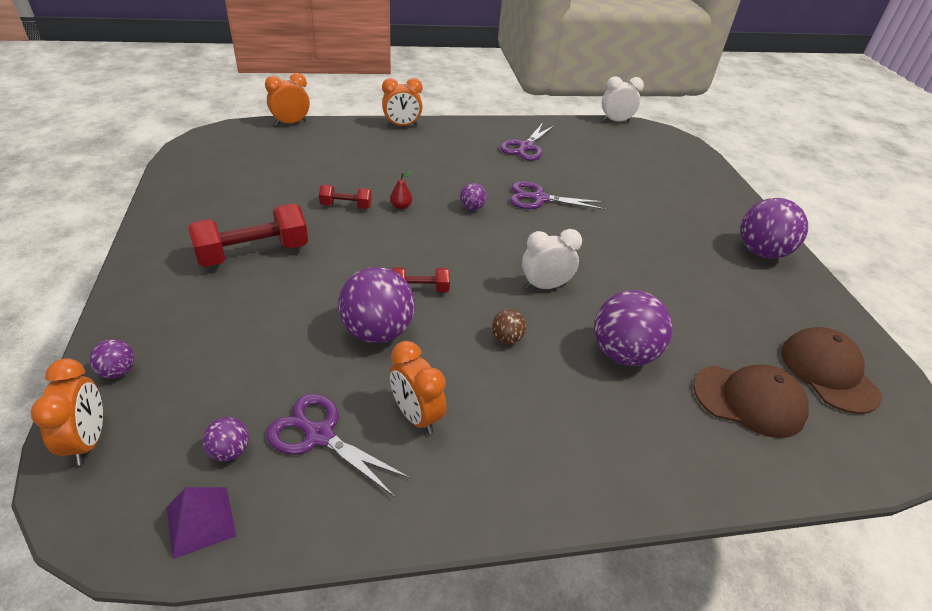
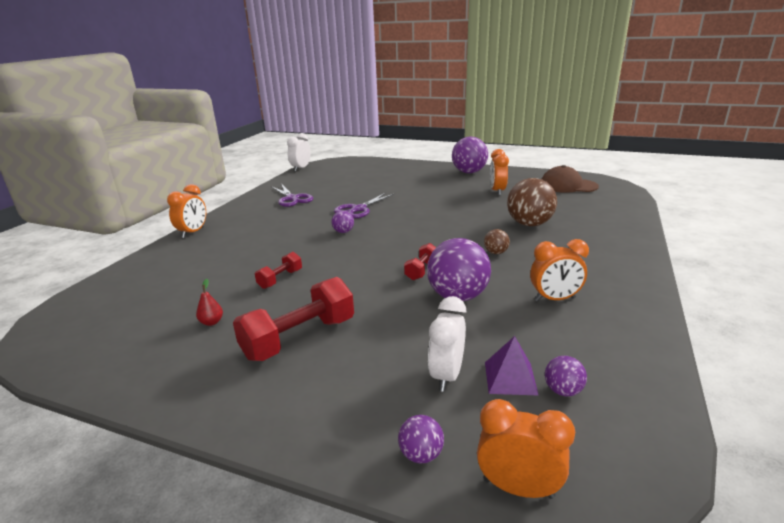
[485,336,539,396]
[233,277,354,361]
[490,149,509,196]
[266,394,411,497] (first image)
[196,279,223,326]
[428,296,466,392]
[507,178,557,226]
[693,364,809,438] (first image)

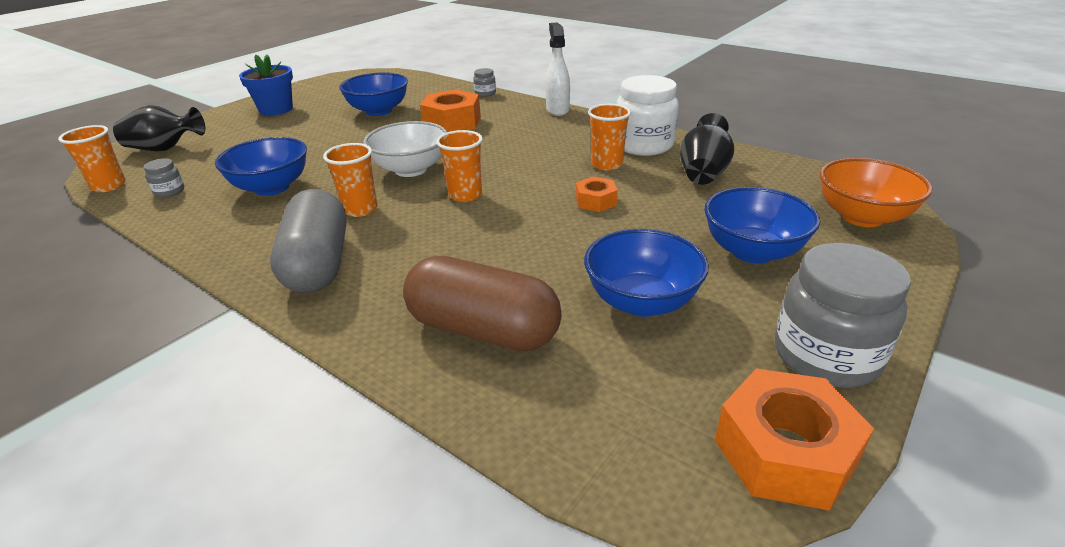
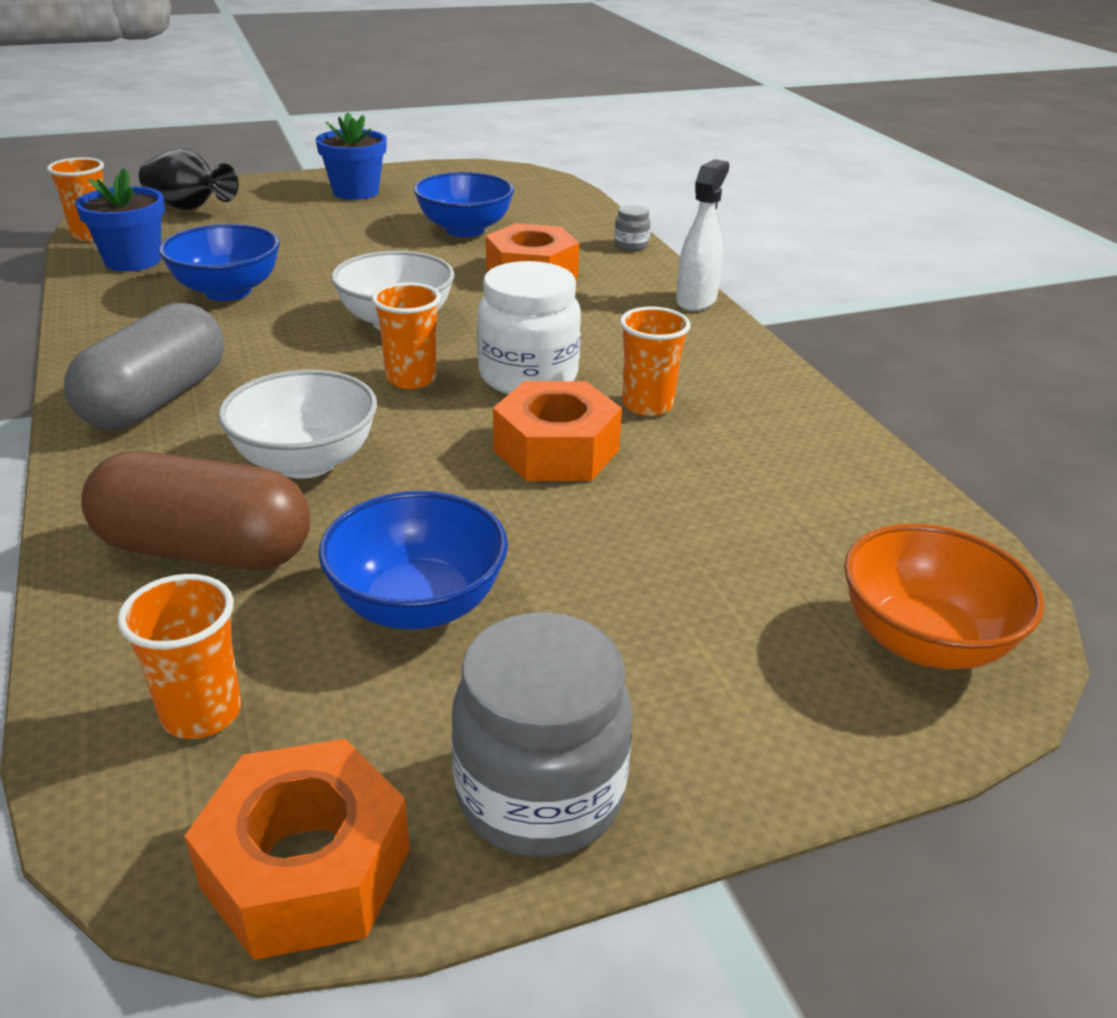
[75,168,165,271]
[117,574,241,739]
[81,451,310,570]
[493,381,622,481]
[477,261,581,394]
[680,113,734,185] (first image)
[704,187,820,264] (first image)
[218,370,377,479]

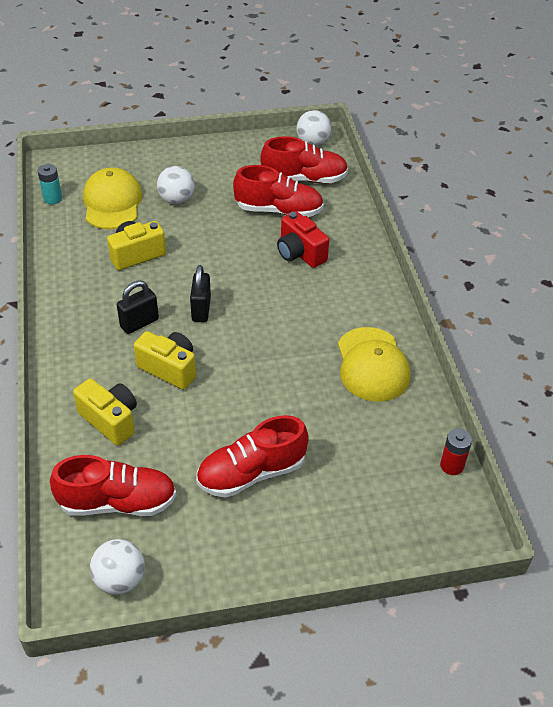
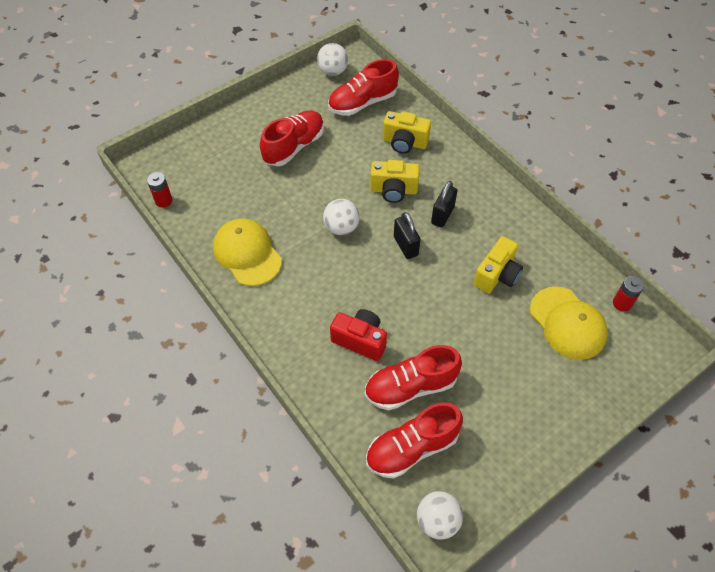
[613,276,644,312]
[323,199,360,235]

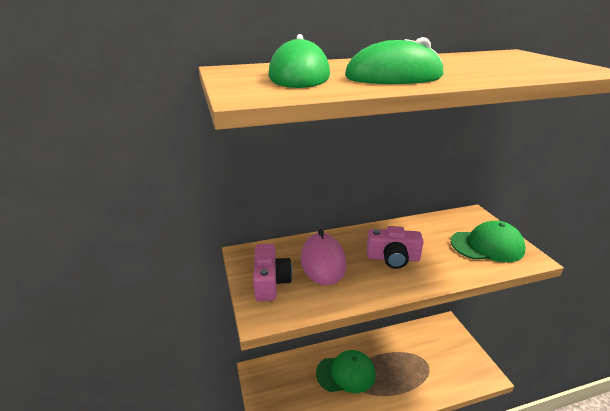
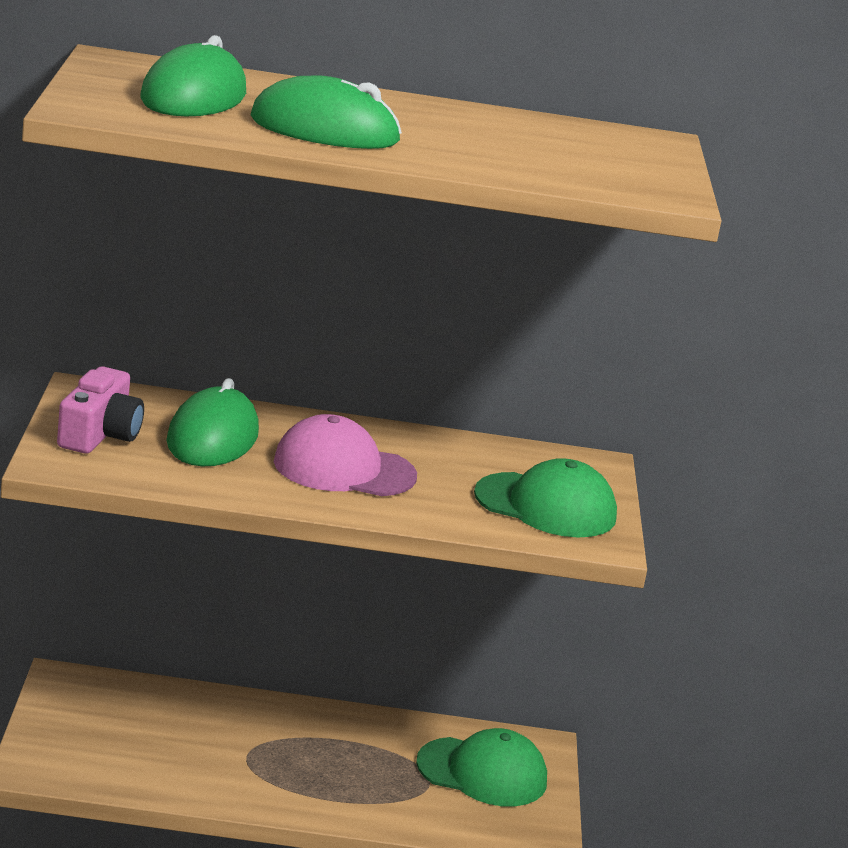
[166,378,259,466]
[416,728,547,806]
[274,414,417,496]

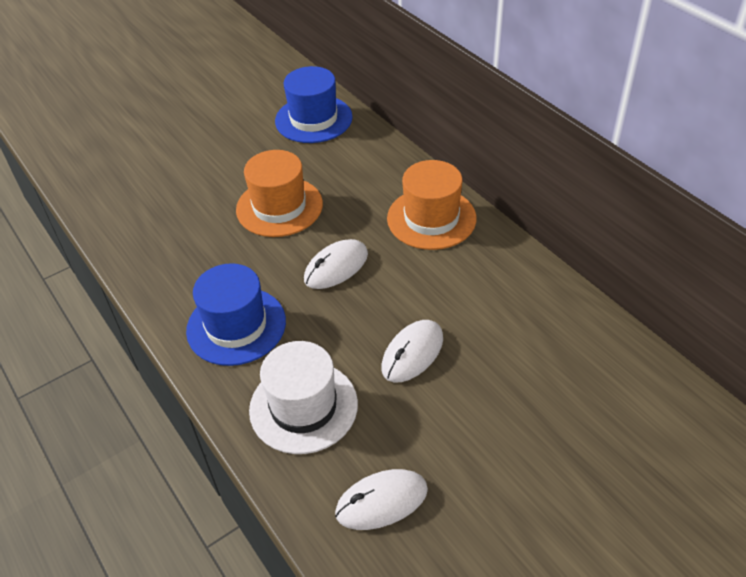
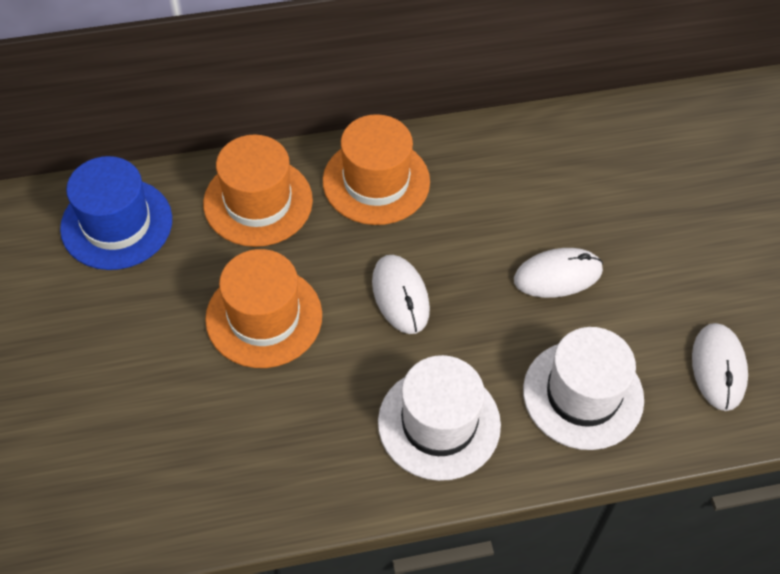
[378,355,501,481]
[514,248,603,298]
[203,135,313,247]

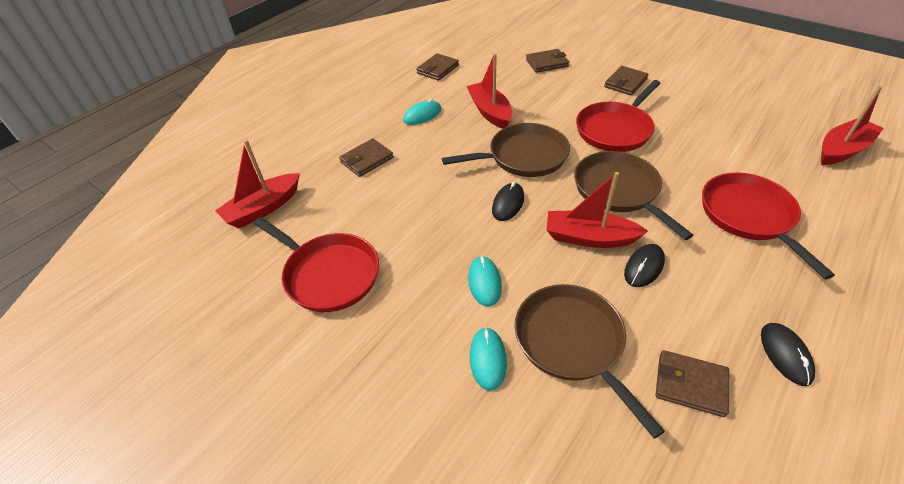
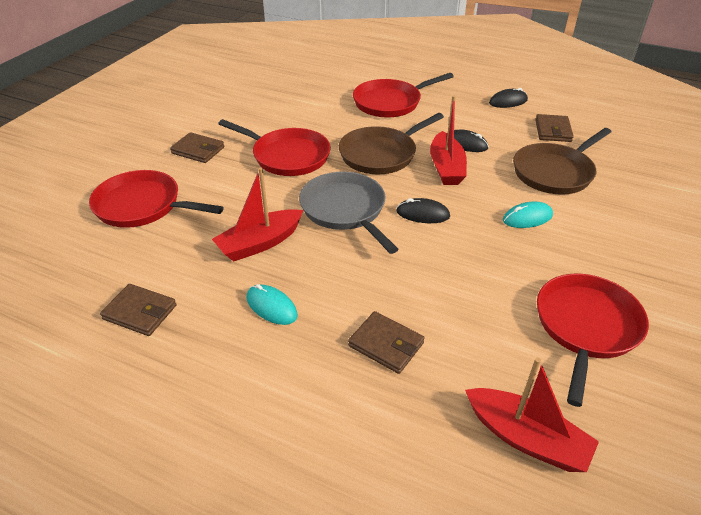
[299,172,398,254]
[470,327,507,391] (first image)
[89,170,224,228]
[821,86,884,165] (first image)

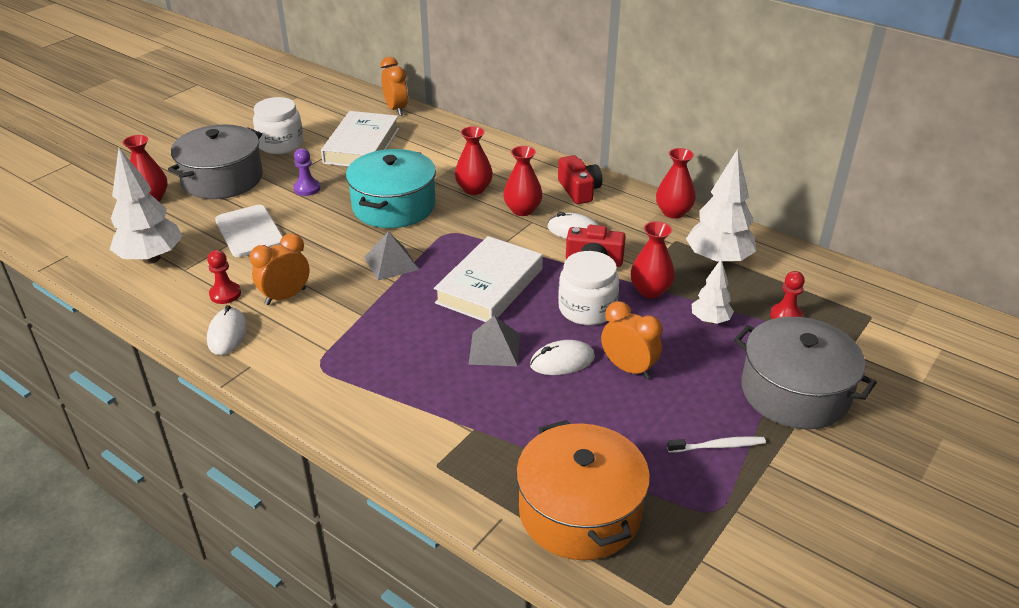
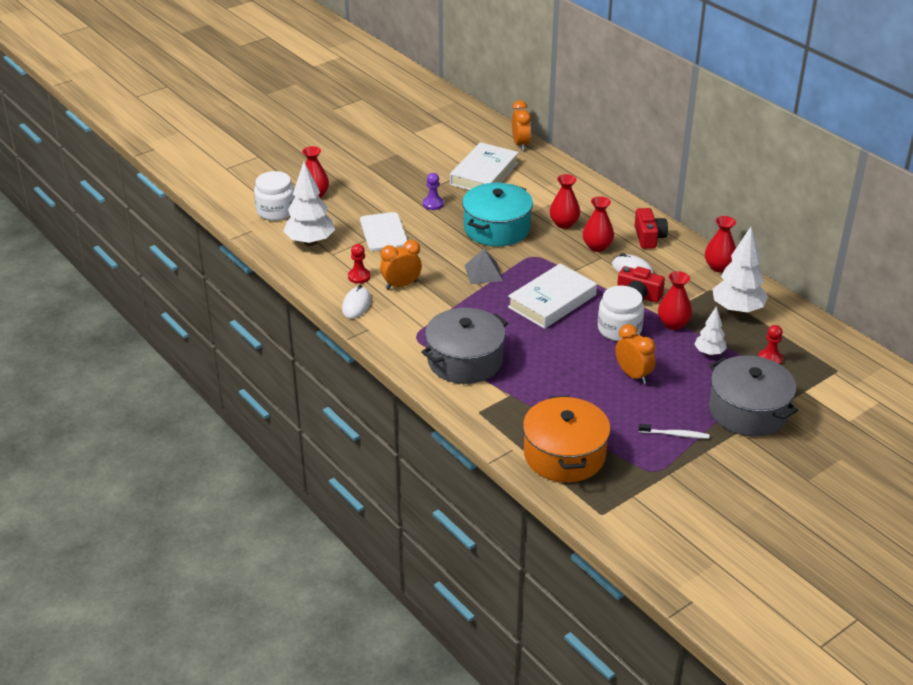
[421,308,508,384]
[254,171,295,221]
[468,316,520,366] (first image)
[530,340,595,375] (first image)

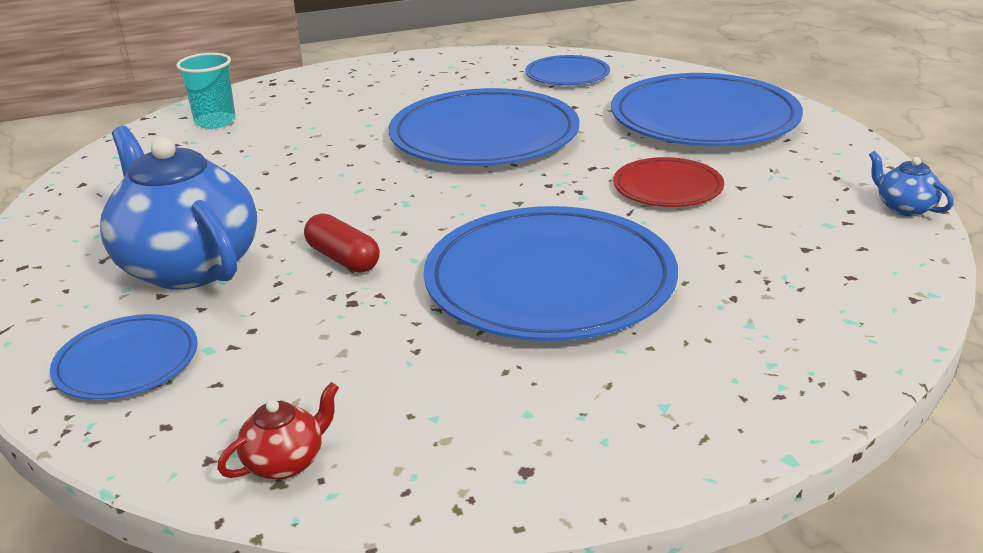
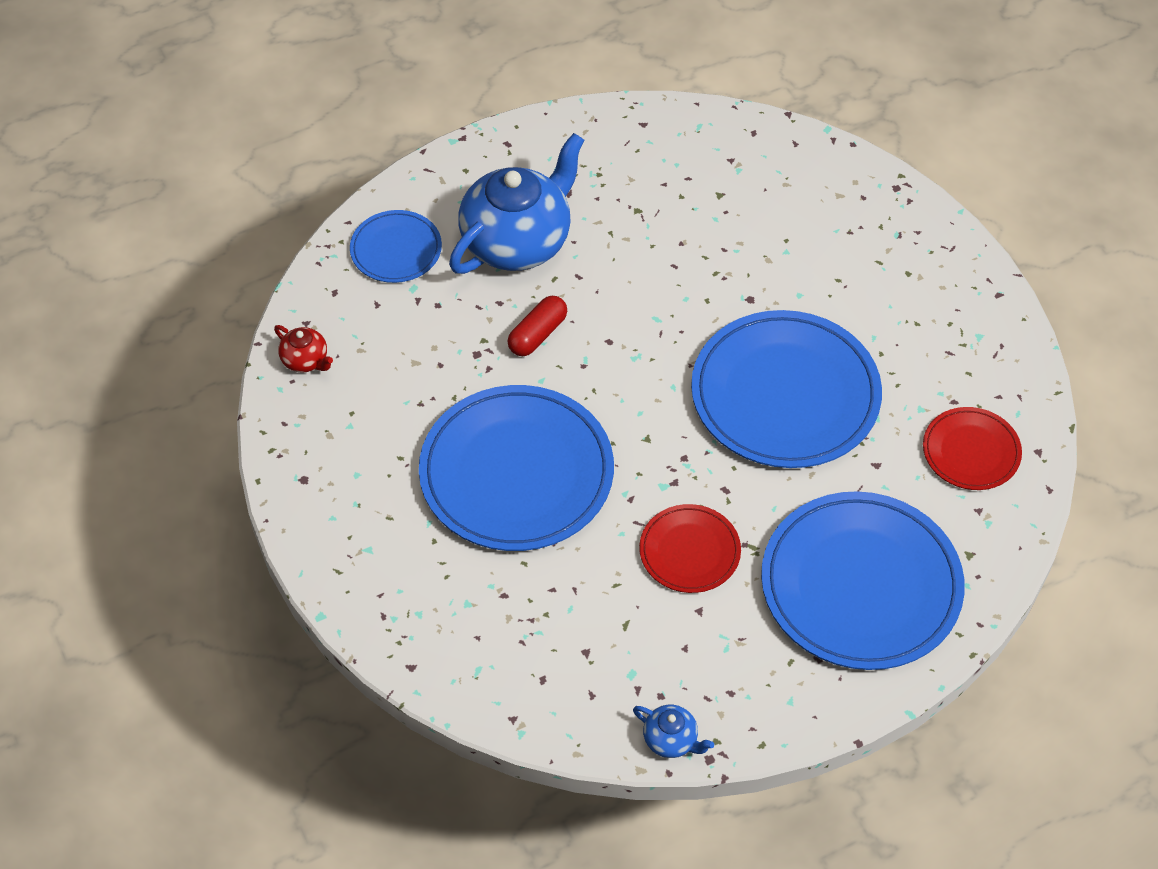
[176,53,236,129] (first image)
[923,407,1022,490]
[633,705,714,758]

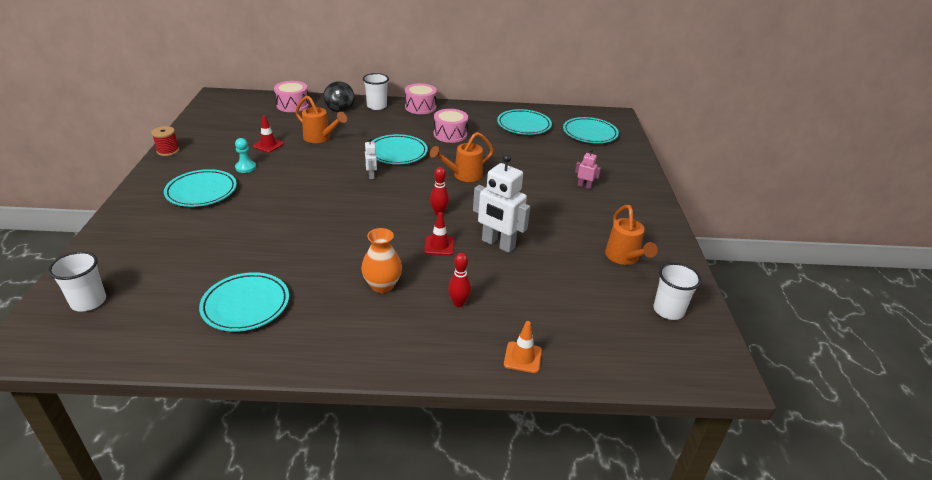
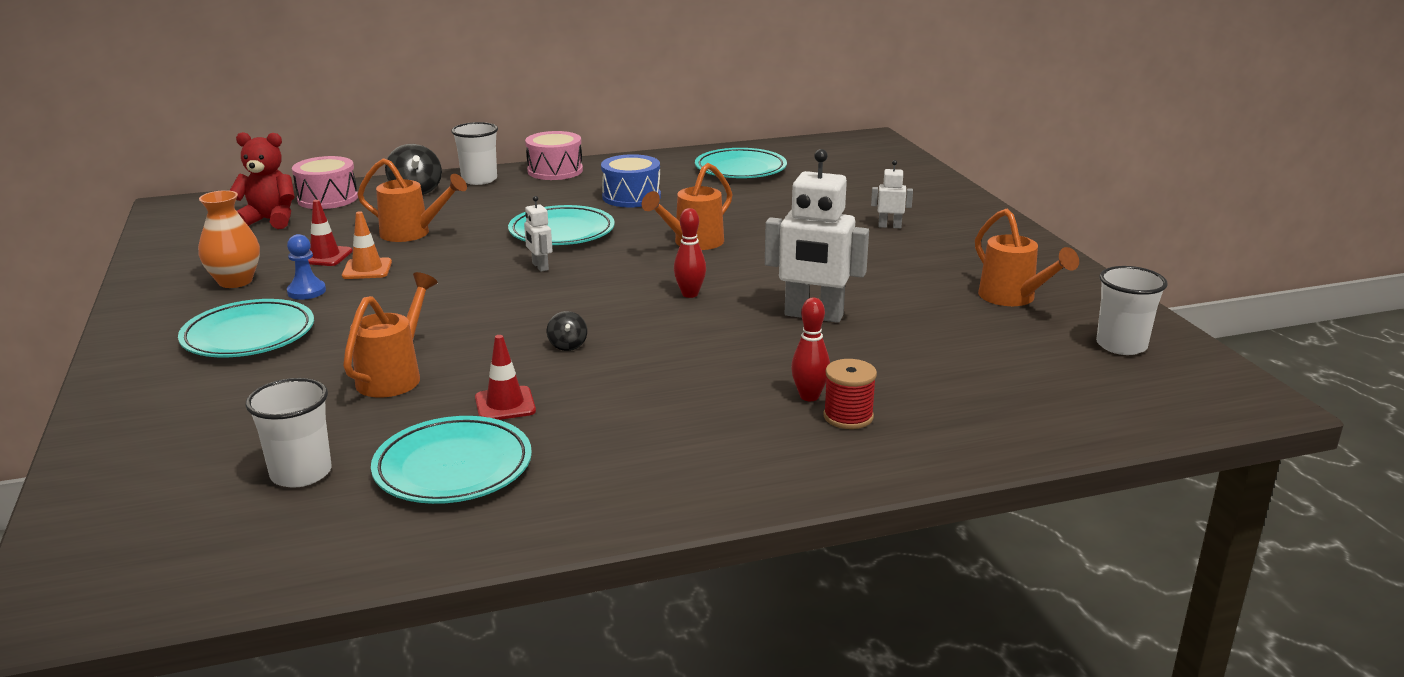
[246,378,332,488]
[824,359,877,429]
[287,234,326,300]
[198,190,260,288]
[475,335,536,420]
[601,154,661,207]
[342,211,392,279]
[563,117,619,143] (first image)
[871,160,913,228]
[230,132,295,229]
[343,272,438,397]
[547,311,587,351]

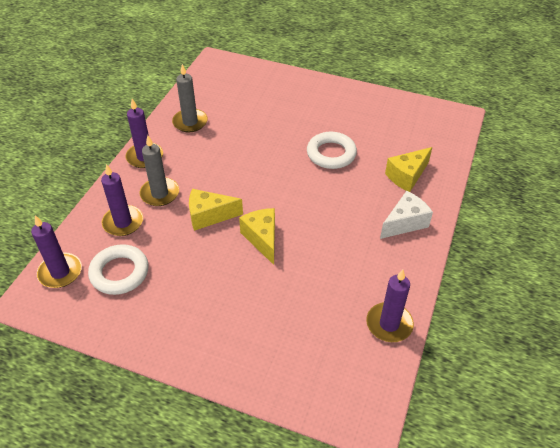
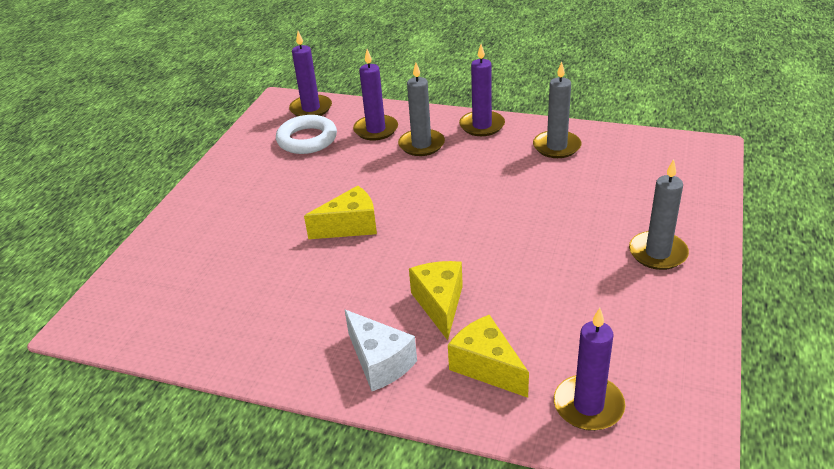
[409,261,463,340]
[307,132,357,169] (first image)
[554,308,625,431]
[629,159,689,270]

